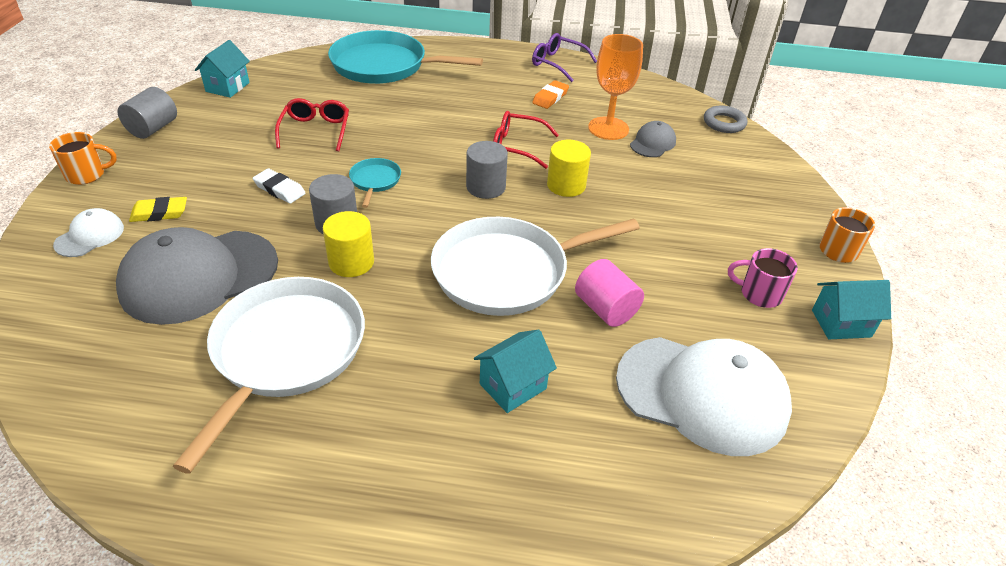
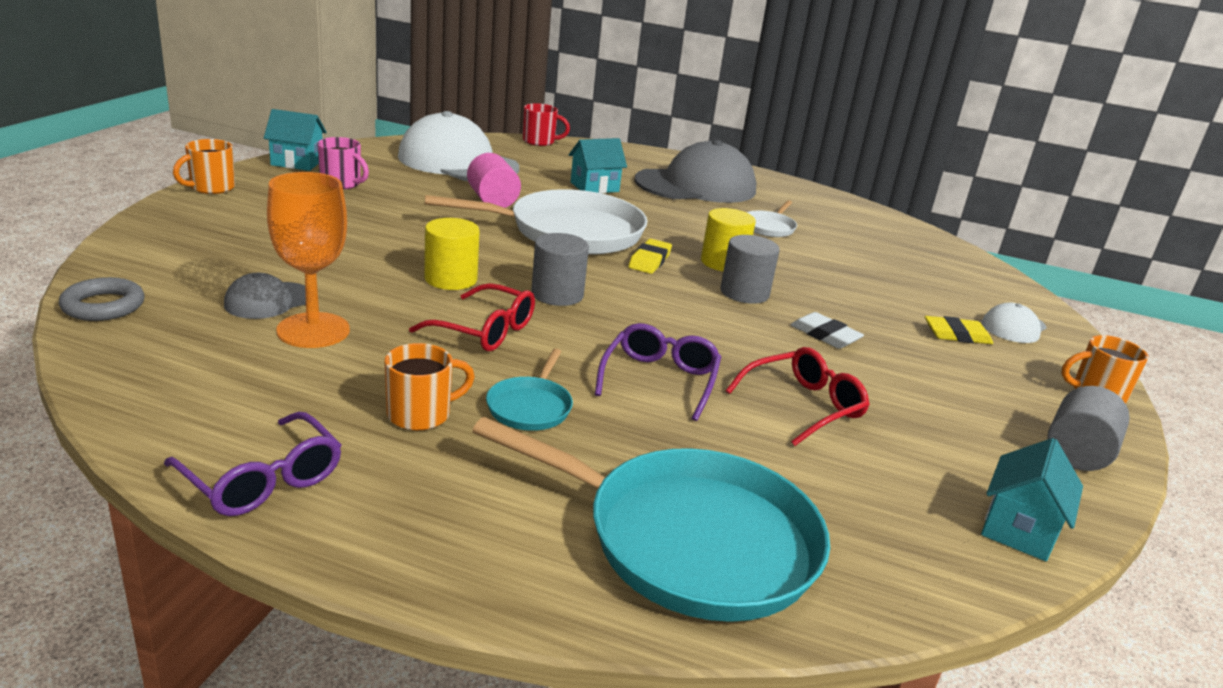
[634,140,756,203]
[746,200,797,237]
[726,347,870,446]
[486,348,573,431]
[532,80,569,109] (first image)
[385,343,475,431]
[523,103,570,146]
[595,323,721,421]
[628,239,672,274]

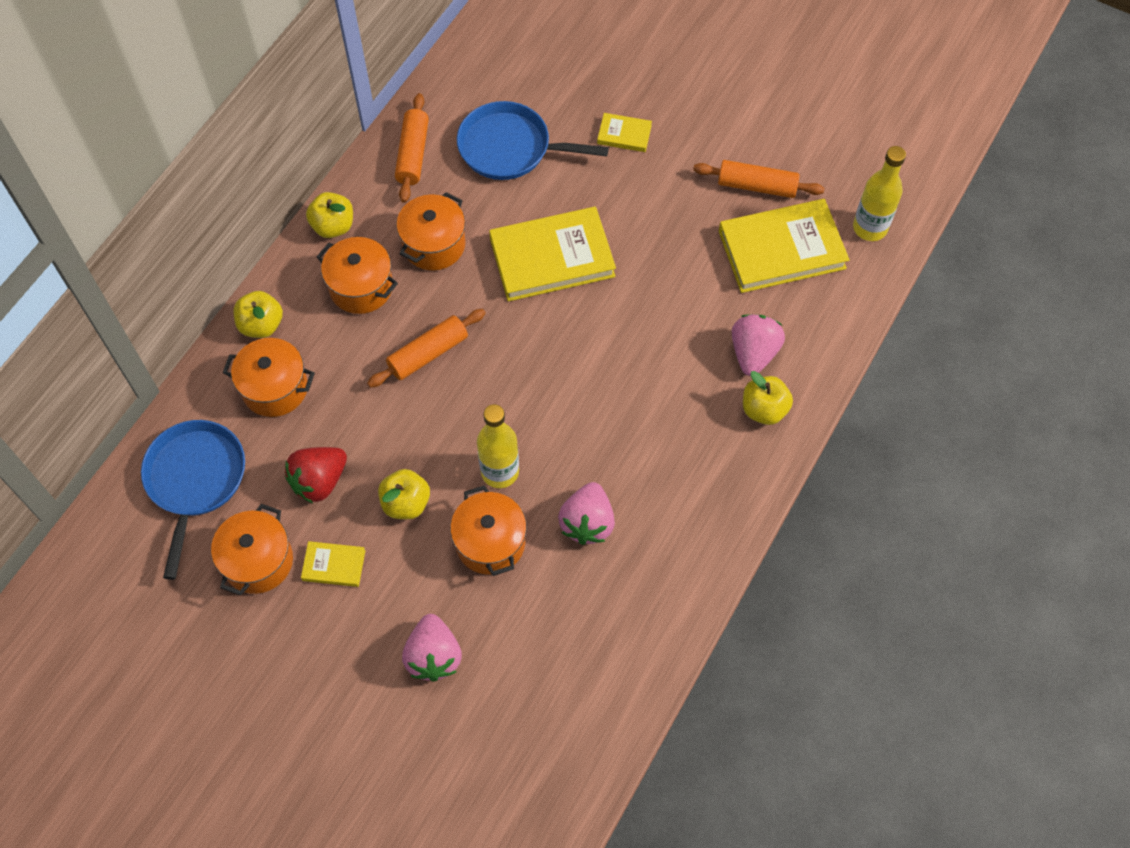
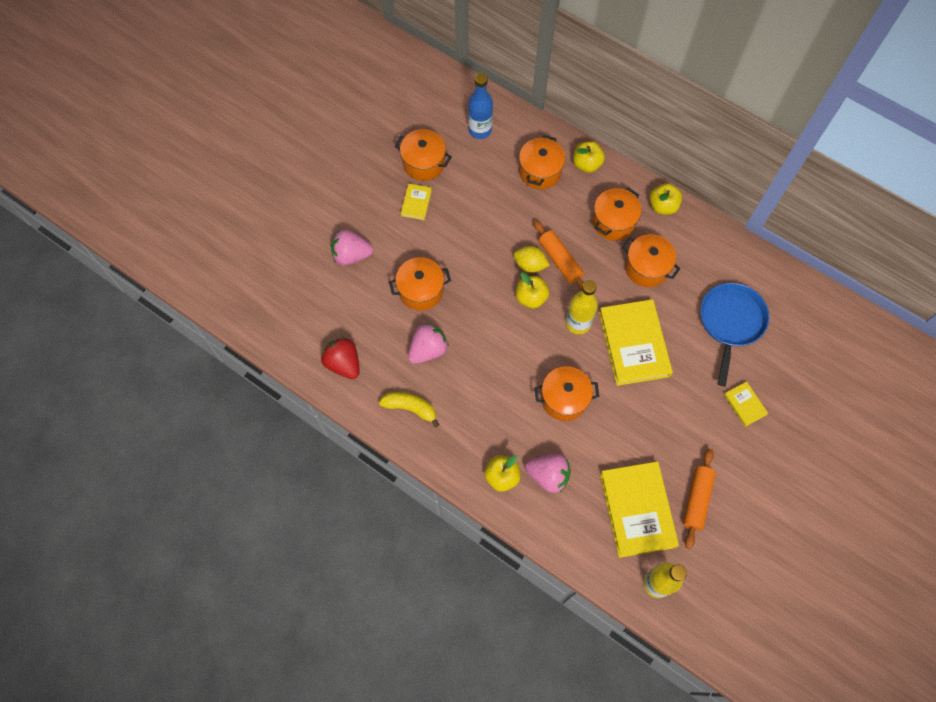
[468,73,493,139]
[321,337,360,379]
[516,272,549,309]
[395,93,429,203] (first image)
[566,280,598,334]
[408,323,449,364]
[724,381,768,427]
[379,392,439,428]
[514,246,550,273]
[535,366,599,421]

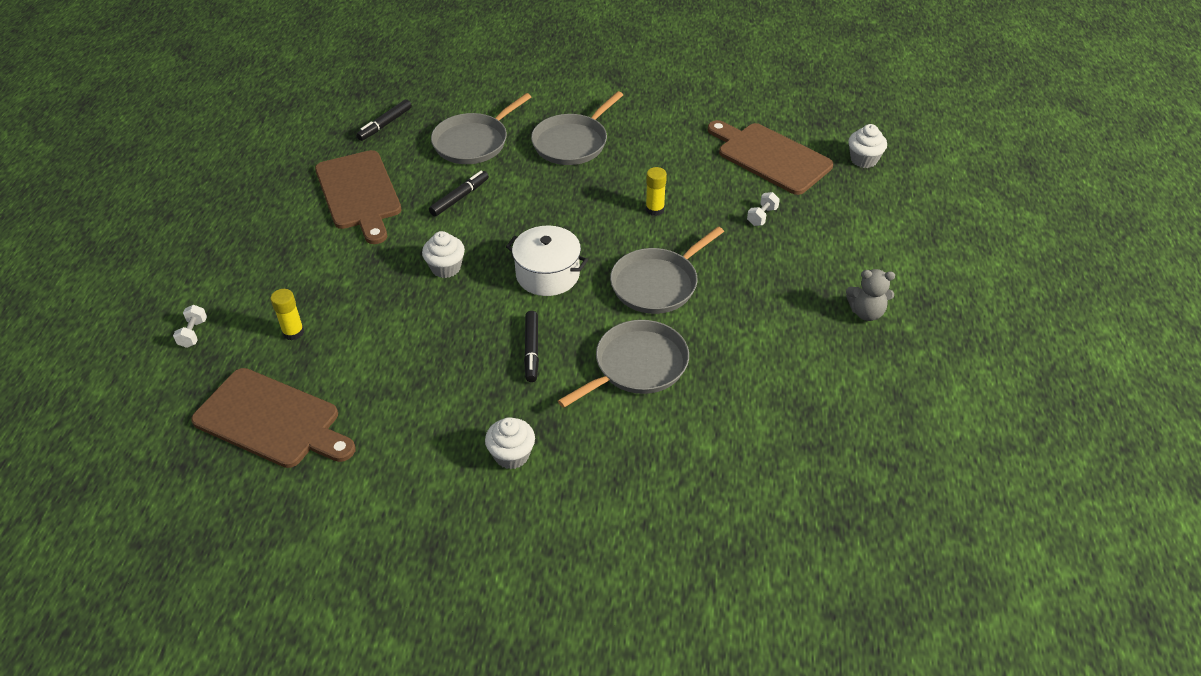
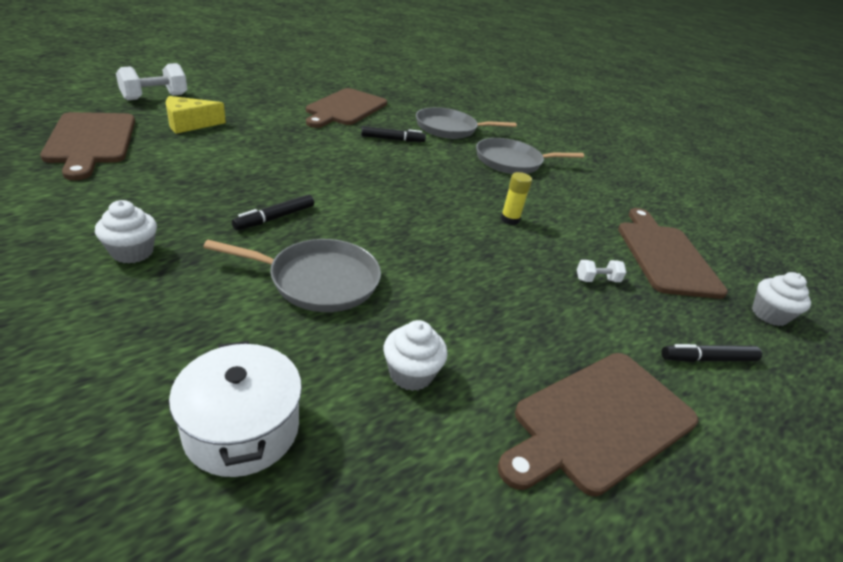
[116,63,187,100]
[166,96,226,134]
[661,344,762,362]
[384,320,448,391]
[169,341,302,477]
[610,227,724,314] (first image)
[497,353,698,496]

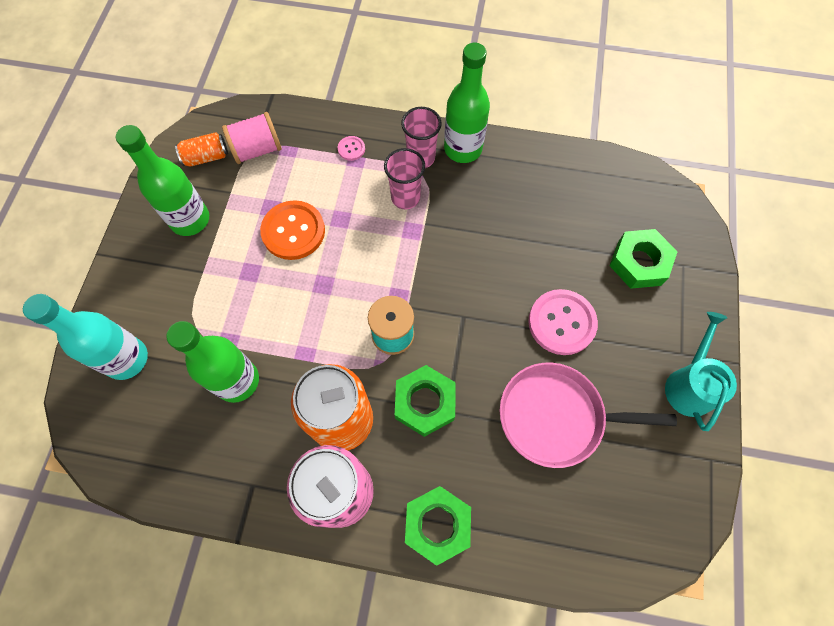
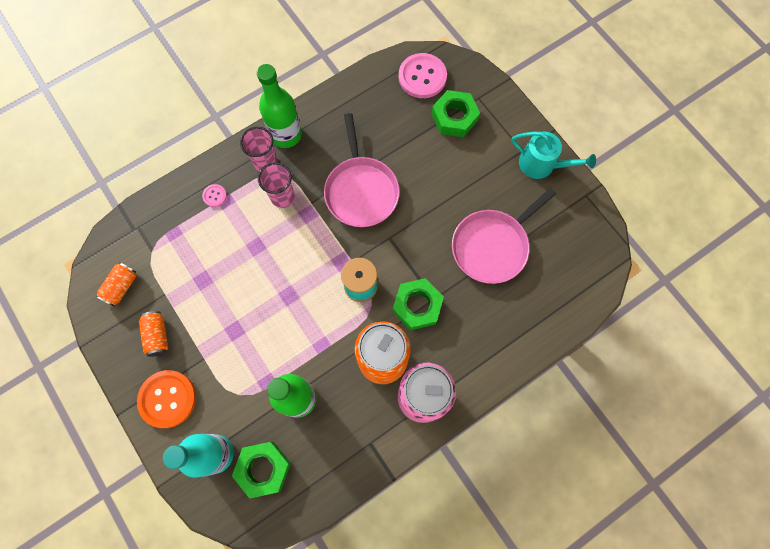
[139,311,168,357]
[222,112,282,164] (first image)
[137,370,196,428]
[232,442,291,499]
[399,53,447,98]
[511,132,596,179]
[324,113,400,227]

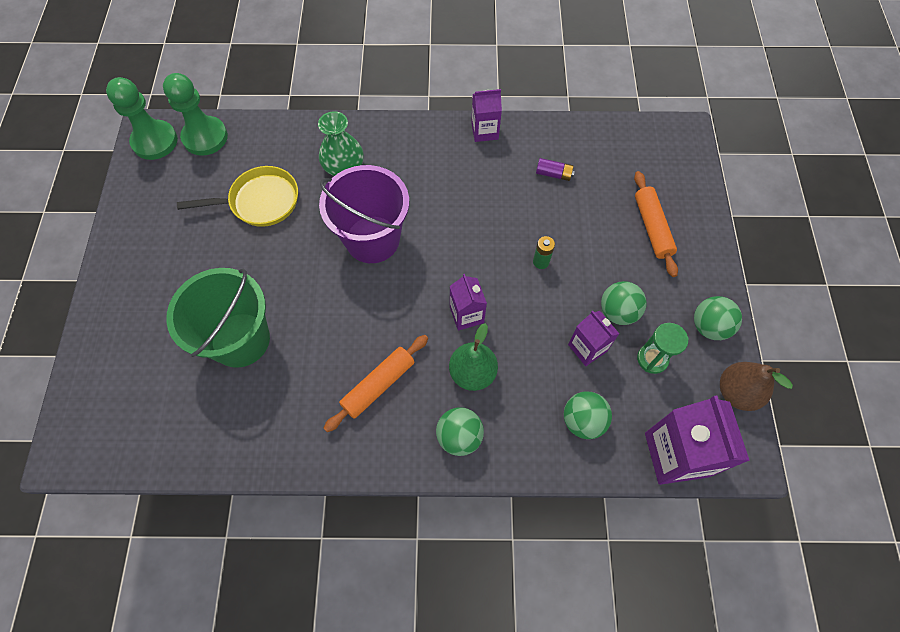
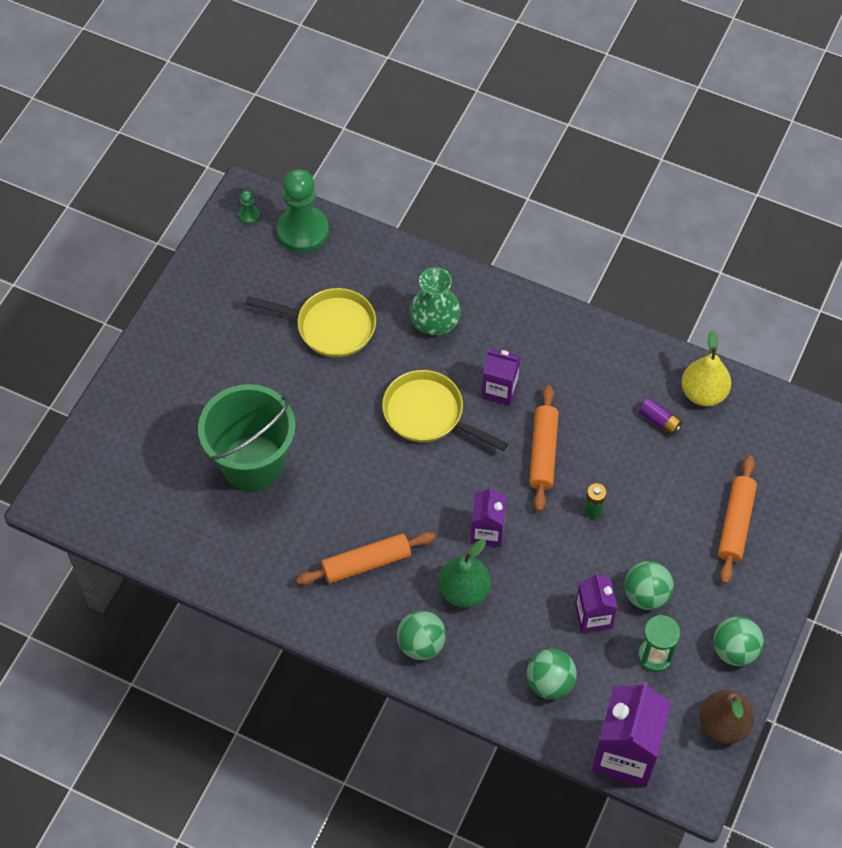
[239,191,260,224]
[382,370,508,451]
[482,348,521,406]
[529,385,559,512]
[681,331,731,406]

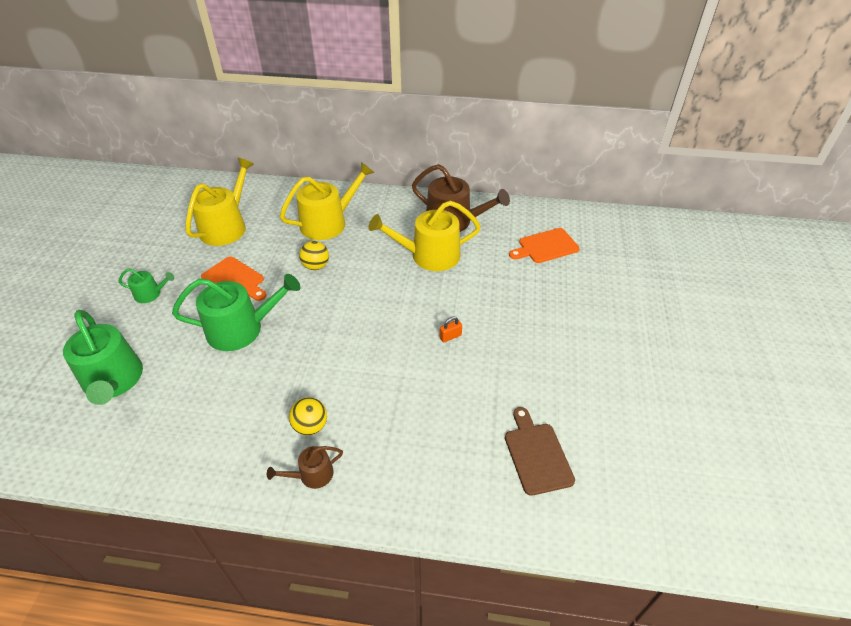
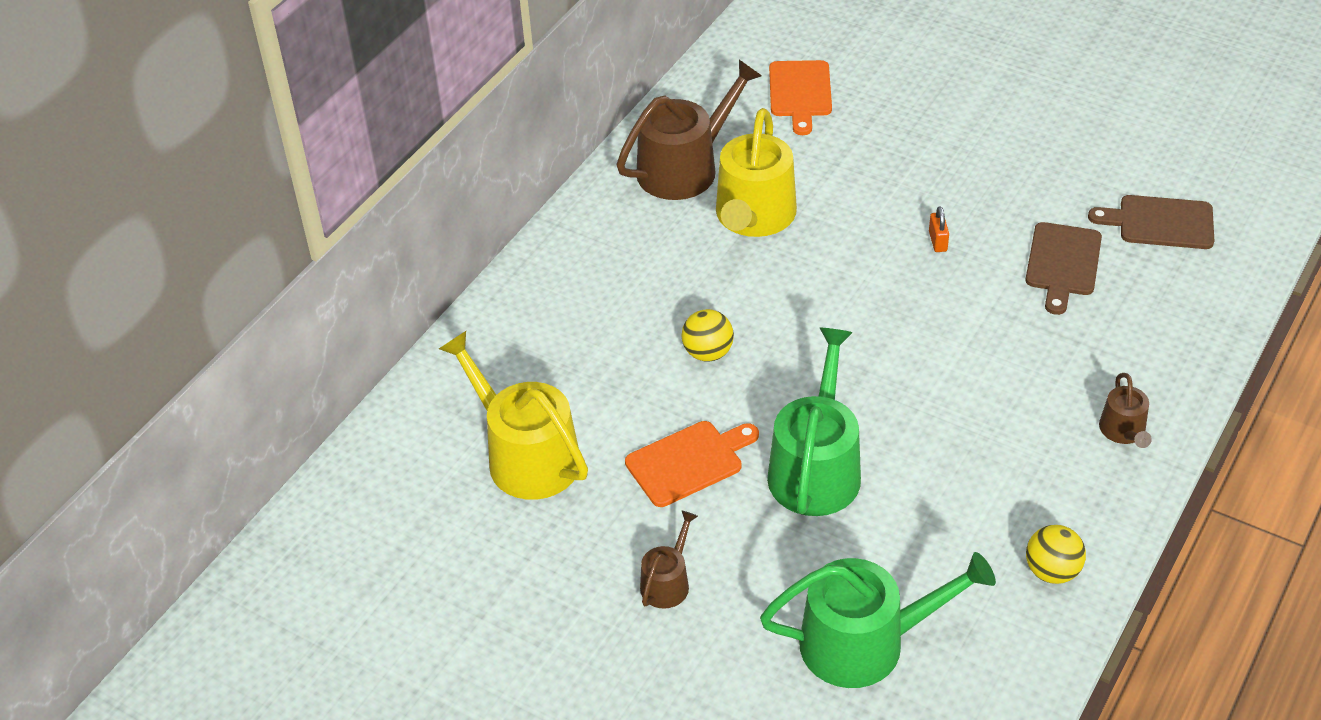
[640,511,698,609]
[280,162,374,240] (first image)
[1026,525,1086,584]
[1025,222,1102,315]

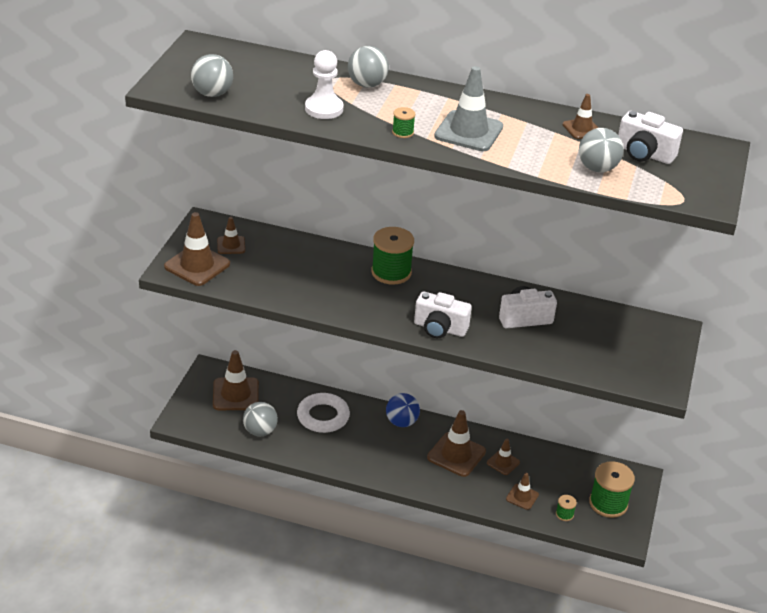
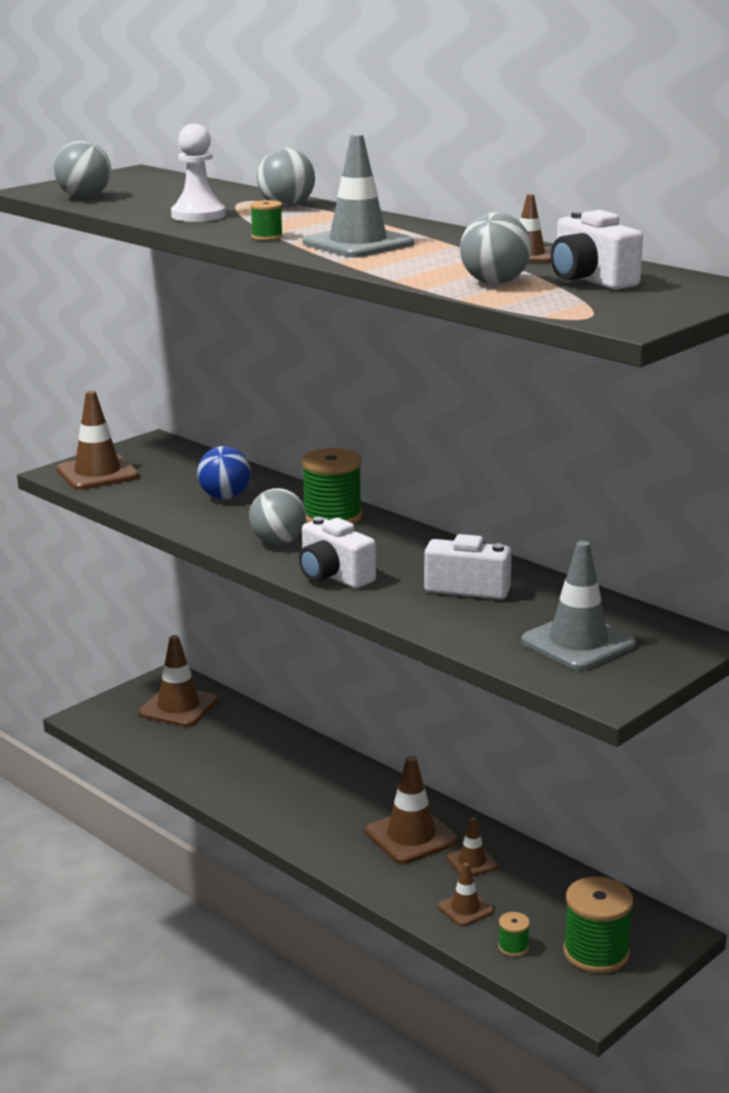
[217,217,245,254] (first image)
[249,488,306,545]
[297,393,350,433] (first image)
[198,446,251,499]
[521,541,636,670]

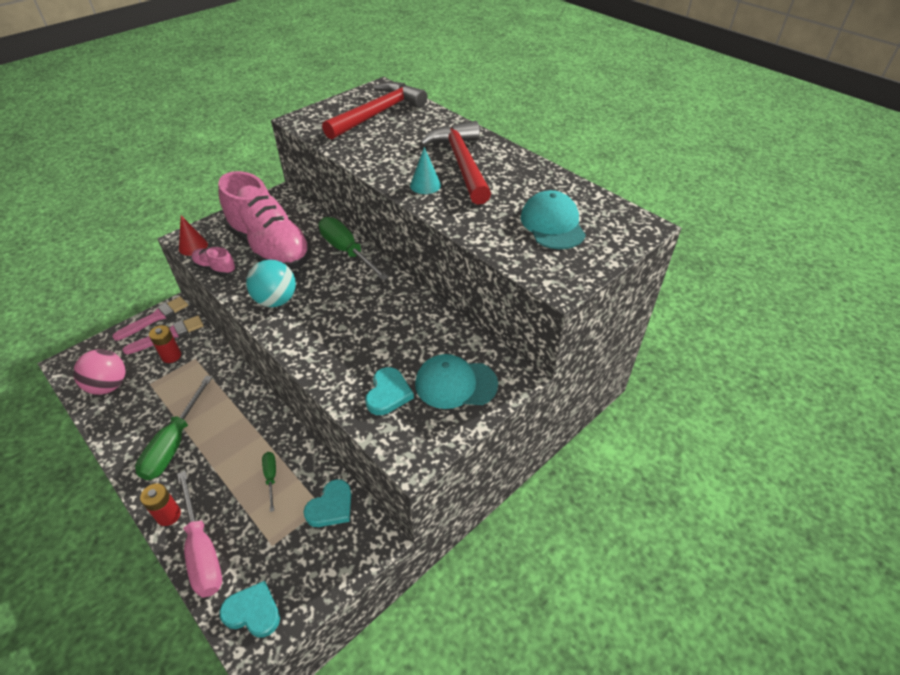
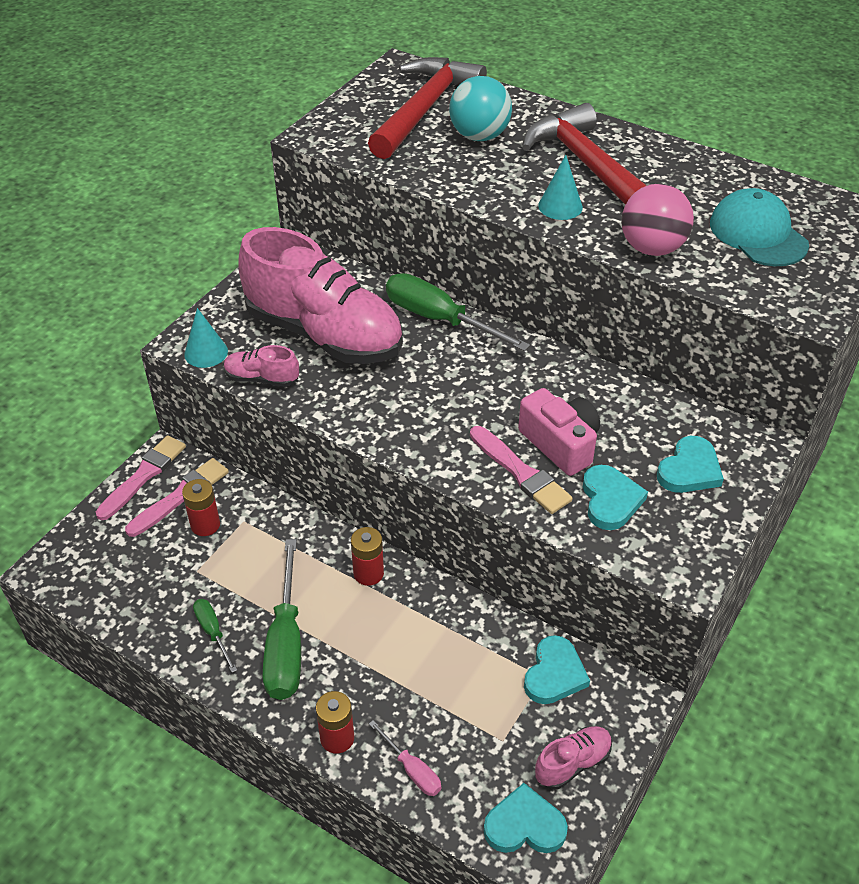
[621,184,694,256]
[369,720,441,796]
[184,308,228,368]
[449,76,512,141]
[193,599,237,673]
[657,436,724,493]
[351,527,384,586]
[470,426,573,514]
[518,388,600,476]
[535,726,612,790]

